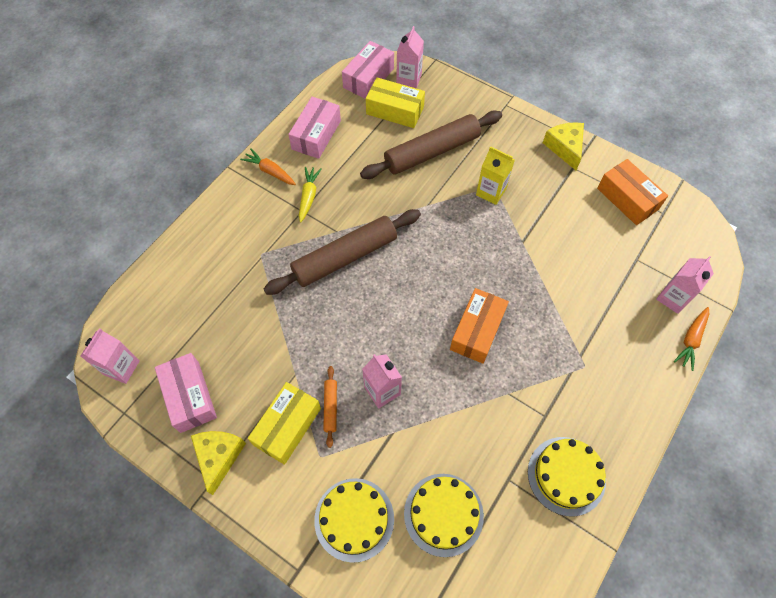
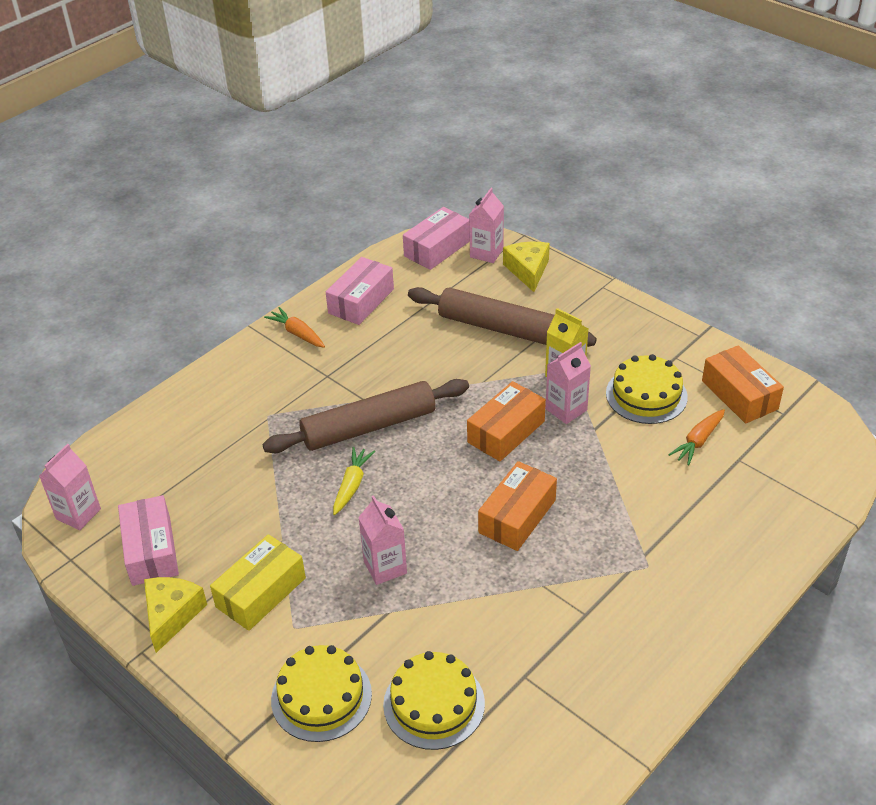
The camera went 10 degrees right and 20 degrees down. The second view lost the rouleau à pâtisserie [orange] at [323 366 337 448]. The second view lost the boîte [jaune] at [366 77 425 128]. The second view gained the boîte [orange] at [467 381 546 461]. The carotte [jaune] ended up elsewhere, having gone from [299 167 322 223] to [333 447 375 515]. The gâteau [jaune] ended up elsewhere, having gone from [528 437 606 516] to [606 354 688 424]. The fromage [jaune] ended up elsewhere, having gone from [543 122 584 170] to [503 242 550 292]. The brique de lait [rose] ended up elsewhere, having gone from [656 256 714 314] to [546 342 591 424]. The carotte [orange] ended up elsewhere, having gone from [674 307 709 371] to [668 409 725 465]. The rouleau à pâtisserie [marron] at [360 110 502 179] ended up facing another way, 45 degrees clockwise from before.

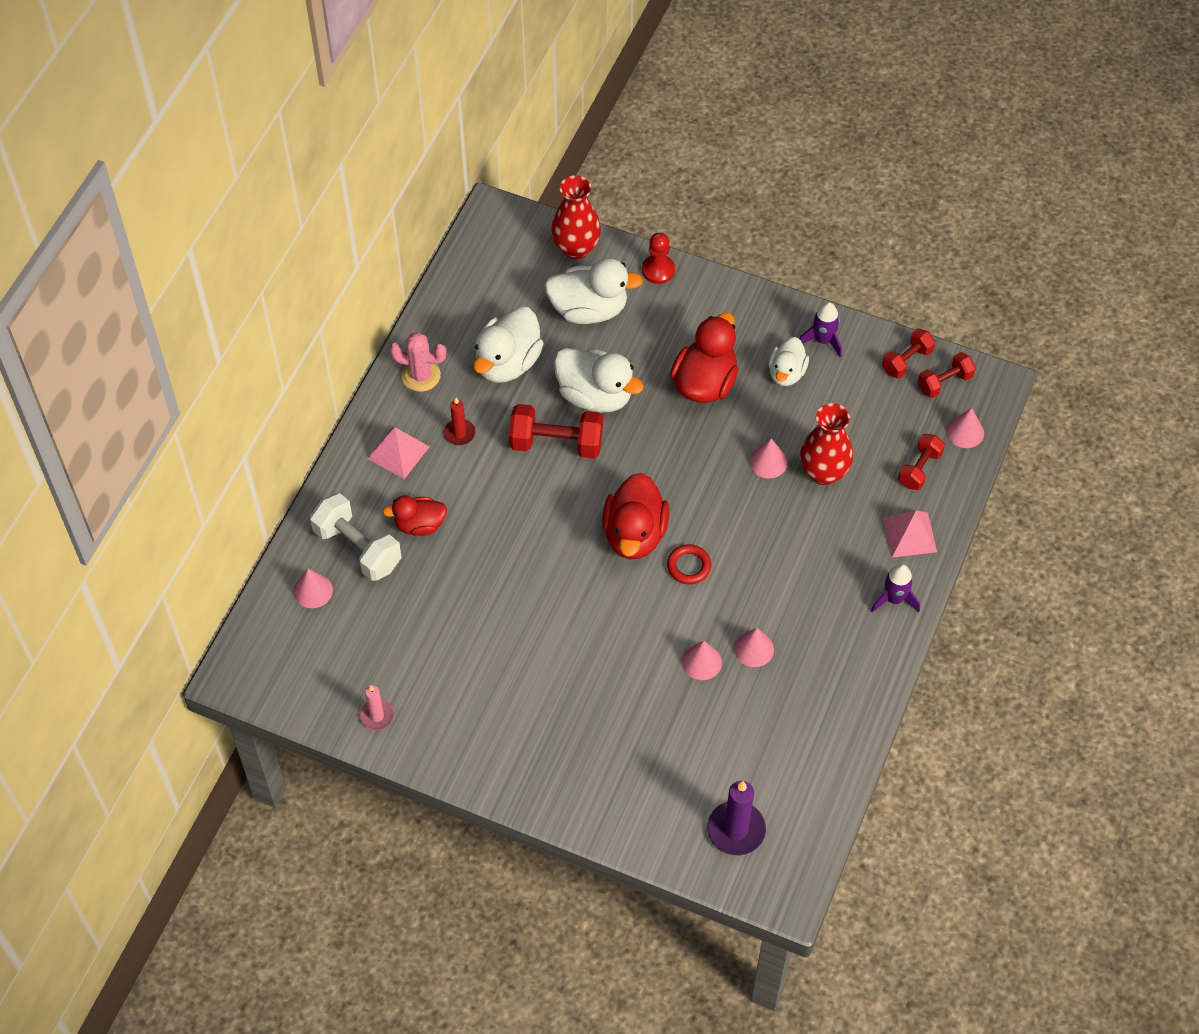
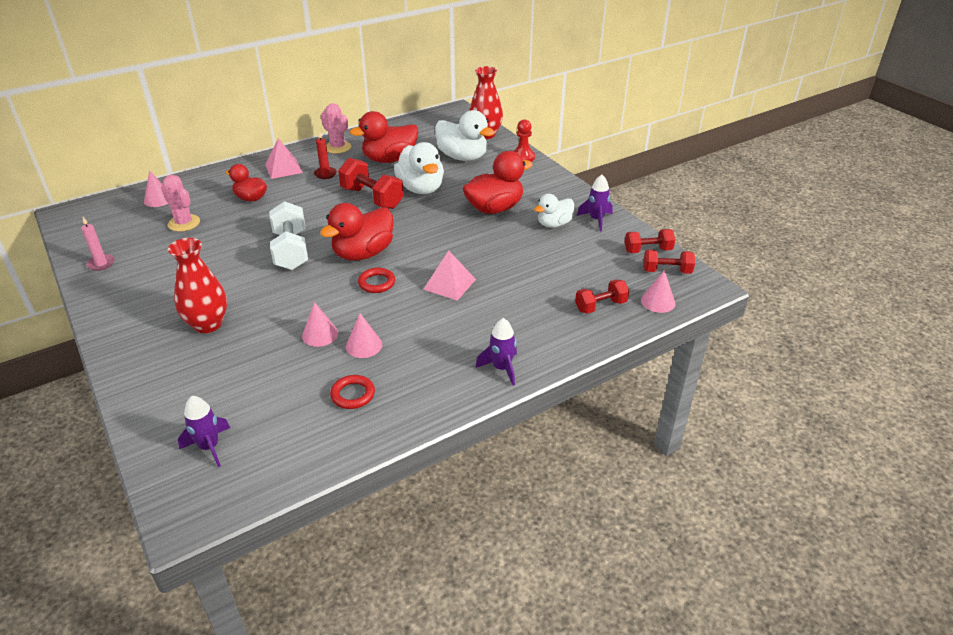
The camera went 35 degrees right and 20 degrees down. The second view lost the cône [rose] at [749 438 787 479]. The second view gained the cactus [rose] at [161 175 200 232]. The second view gained the anneau [rouge] at [330 375 375 409]. The haltère [blanc] ended up elsewhere, having gone from [310 493 402 581] to [269 201 308 270]. The vase [rouge] ended up elsewhere, having gone from [800 403 853 485] to [168 238 227 333]. The pyramide [rose] ended up elsewhere, having gone from [883 510 937 558] to [423 251 476 301]. Where the bougie [violet] stood at [707 781 766 855], the fusée [violet] came to stand at [178 396 230 467]. What was the canard [blanc] at [473 307 544 383] turned into the canard [rouge] at [350 111 418 163].

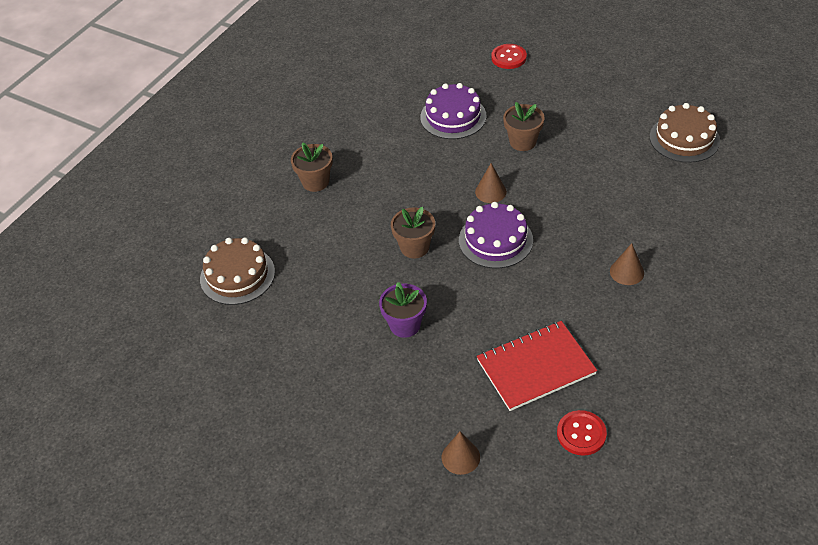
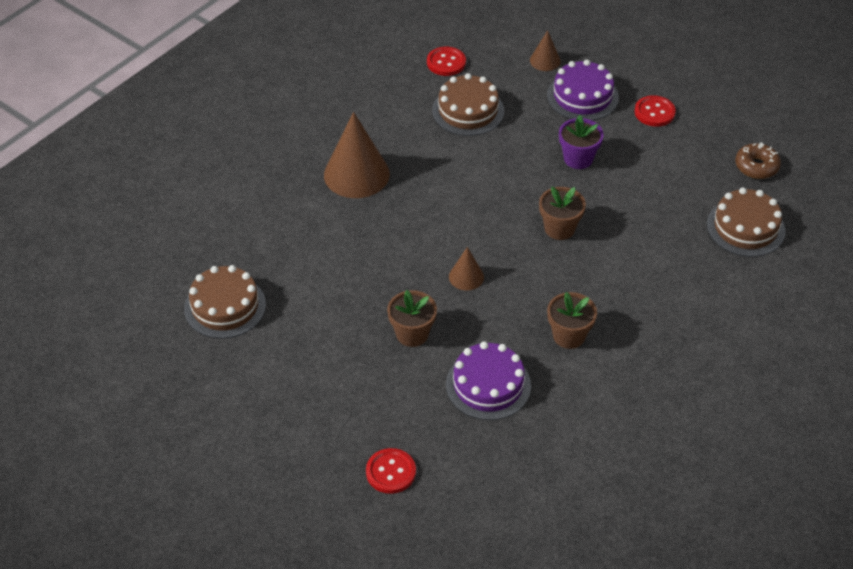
The camera went 175 degrees left and 0 degrees up. The second view gained the bouton [rouge] at [634 95 676 127]. The second view gained the beignet [marron] at [735 143 781 179]. The pot de fleurs [marron] ended up elsewhere, having gone from [291 142 333 192] to [547 292 597 349]. The gâteau [violet] ended up elsewhere, having gone from [459 202 533 268] to [547 60 619 121]. Where the carnet [rouge] stood at [477 321 597 411], the gâteau [marron] came to stand at [432 73 504 136]. The size of the cône [marron] at [610 243 644 285] changed by a factor of 1.99.

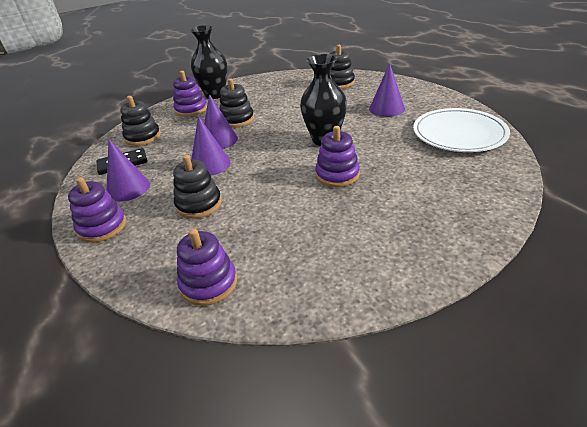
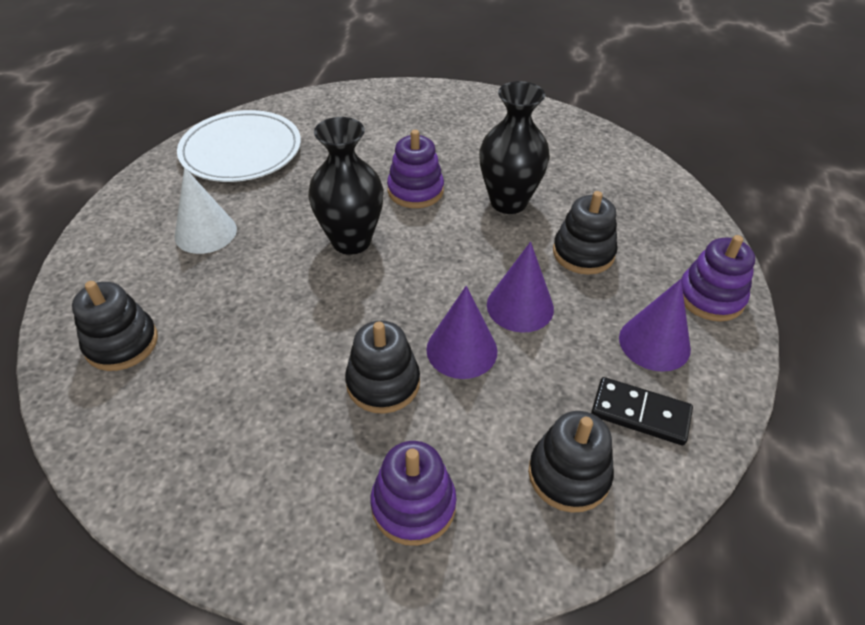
The camera went 140 degrees left and 10 degrees up. The second view lost the jouet à empiler [violet] at [177 229 237 306]. The vase [noir] ended up elsewhere, having gone from [190 25 228 99] to [479 81 550 214]. What was the cône [violet] at [369 63 405 117] turned into the cône [blanc] at [175 167 237 254].

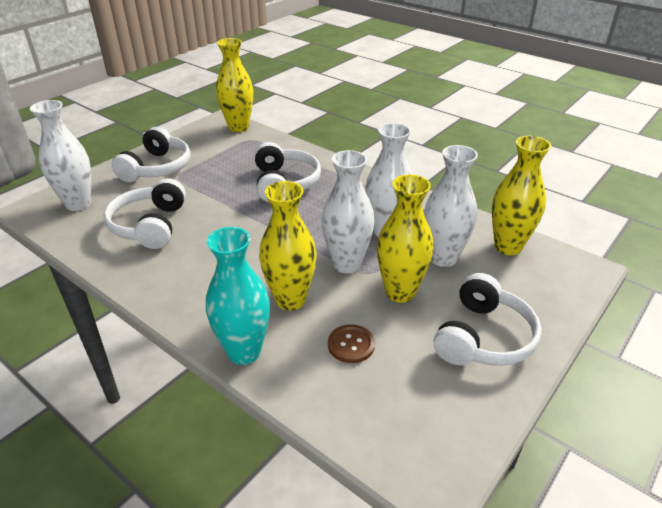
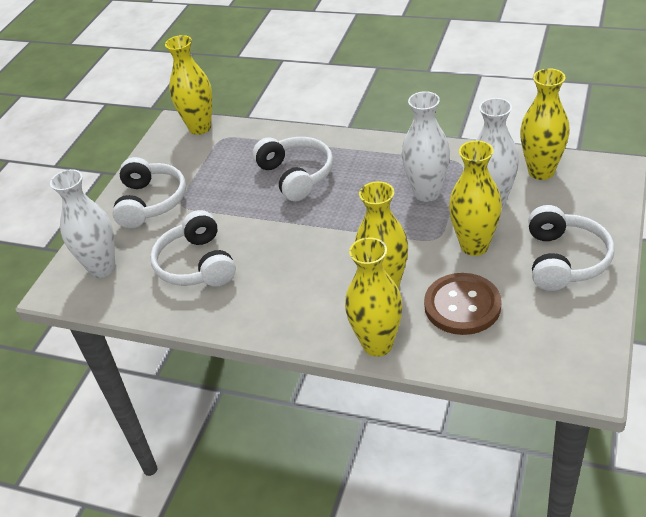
The camera went 15 degrees left and 5 degrees up. The second view lost the vase [blanc] at [321 150 375 273]. What was the vase [turquoise] at [206 227 270 365] turned into the vase [jaune] at [345 238 403 357]. The size of the bouton [marron] at [328 324 375 363] changed by a factor of 1.77.

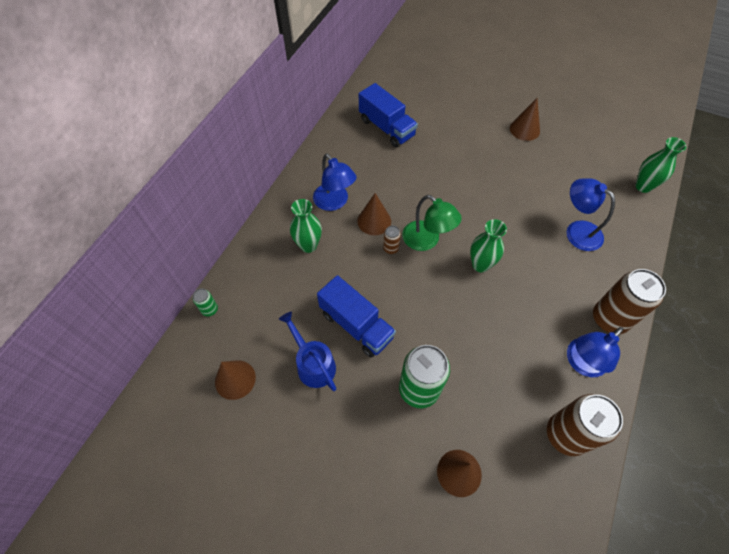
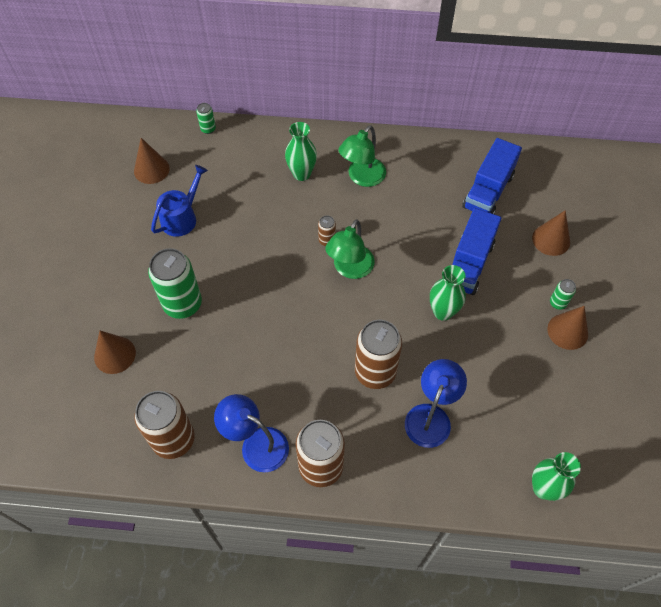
The camera went 70 degrees right and 0 degrees up. The second view gained the canette [marron] at [355 320 402 389]. The second view gained the canette [vert] at [550 279 576 310]. The camion [bleu] ended up elsewhere, having gone from [317 275 396 358] to [452 208 501 295]. The cône [marron] ended up elsewhere, having gone from [357 193 391 235] to [532 210 570 256]. The vase [vert] ended up elsewhere, having gone from [470 219 507 272] to [430 265 466 321]. What was the lampe [bleu] at [313 153 356 211] turned into the lampe [vert] at [339 125 386 187].

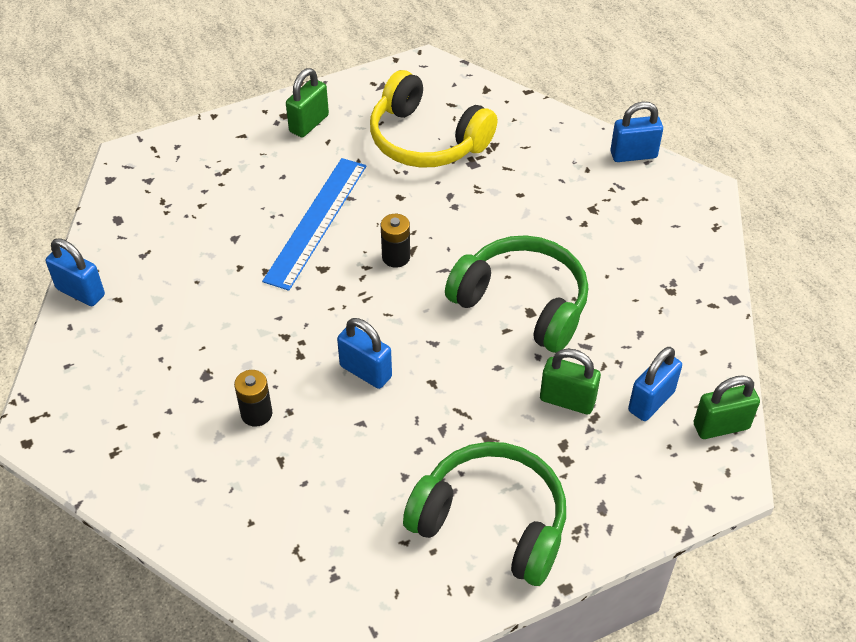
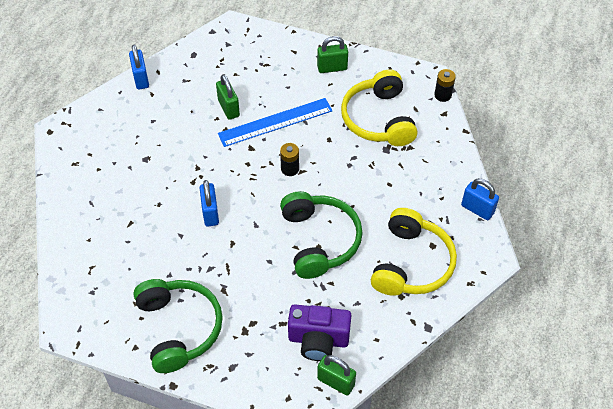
The camera went 45 degrees right and 5 degrees up. The second view gained the casque audio [jaune] at [371 208 457 296]. The pile [noir] ended up elsewhere, having gone from [234 370 272 427] to [434 69 456 102]. The cadenas [vert] ended up elsewhere, having gone from [540 349 601 414] to [216 74 240 120]. Where the cadenas [bleu] stood at [628 347 682 421], the appareil photo [violet] came to stand at [288 304 351 361].

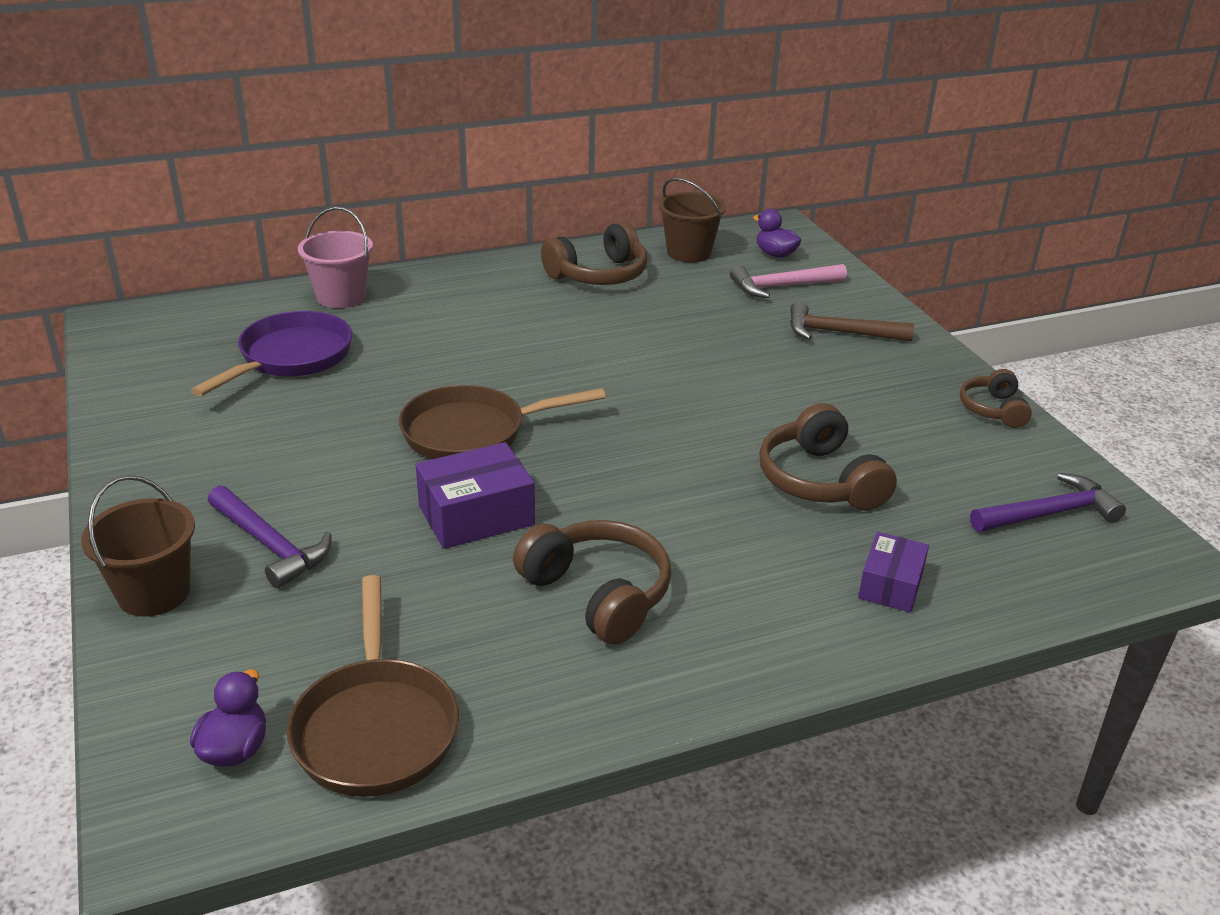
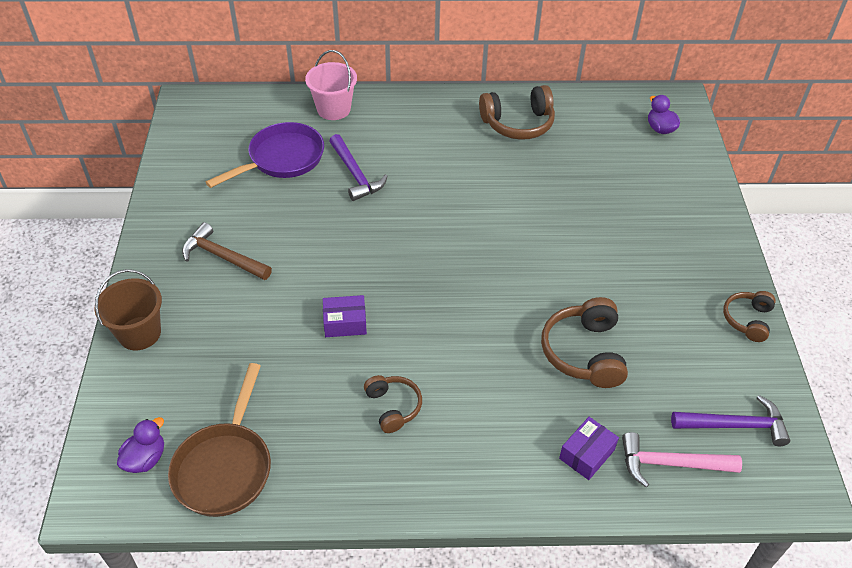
The camera went 20 degrees right and 15 degrees up. The second view lost the poêle [marron] at [399 385 606 459]. The second view lost the seau [marron] at [659 178 726 263]. The marteau [violet] ended up elsewhere, having gone from [208 485 331 588] to [329 134 388 201]. The marteau [rose] ended up elsewhere, having gone from [730 264 847 298] to [622 432 742 488]. The marteau [marron] ended up elsewhere, having gone from [790 301 914 341] to [182 222 272 280]. The size of the boîte [violet] at [416 442 535 549] changed by a factor of 0.65. The size of the casque audio [marron] at [513 520 671 645] changed by a factor of 0.61.

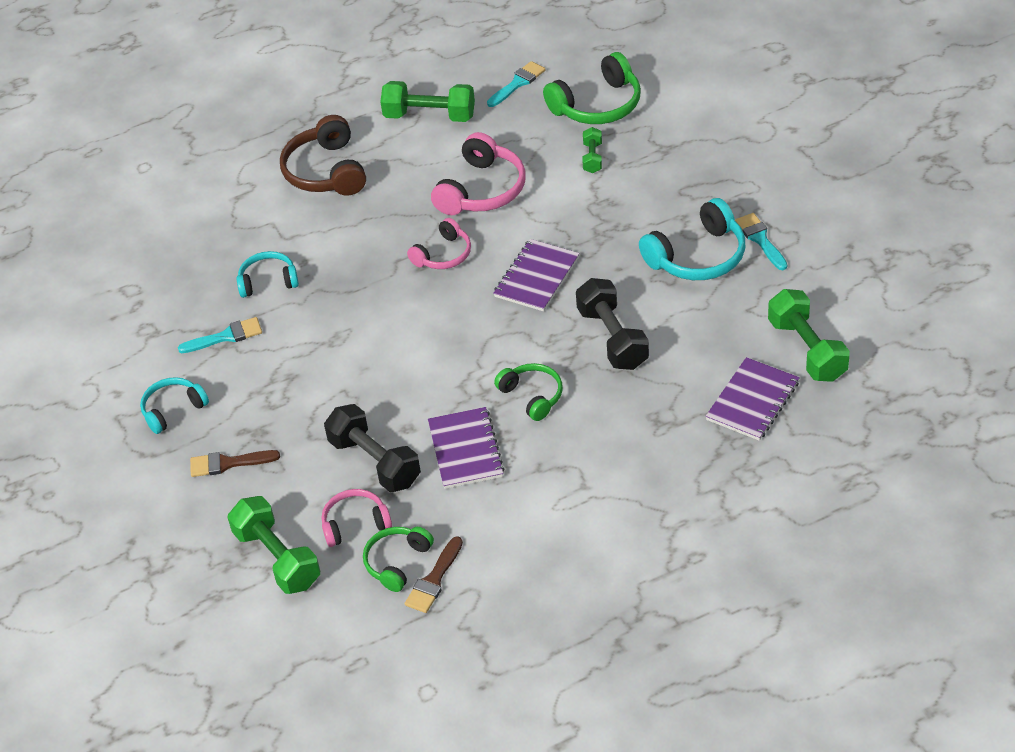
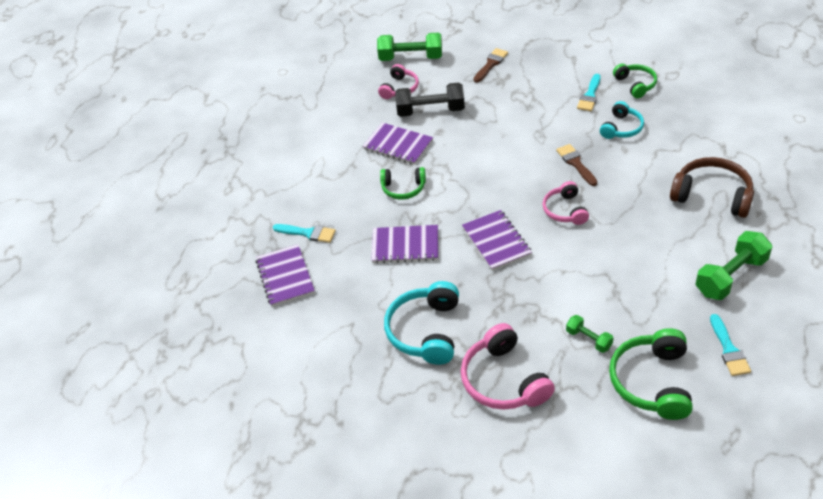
The camera went 130 degrees right and 0 degrees up. The second view lost the casque audio [turquoise] at [140 377 209 434]. The second view lost the haltère [vert] at [768 289 850 382]. The casque audio [vert] ended up elsewhere, having gone from [363 527 434 592] to [613 64 657 98]. The pinceau [marron] ended up elsewhere, having gone from [405 536 463 613] to [556 144 597 186]. The casque audio [rose] ended up elsewhere, having gone from [431 132 526 215] to [461 323 555 410]. The pinceau [turquoise] ended up elsewhere, having gone from [735 213 787 270] to [273 224 336 243]. Where the haltère [noir] stood at [576 278 649 370], the carnet [violet] came to stand at [371 225 438 264].

